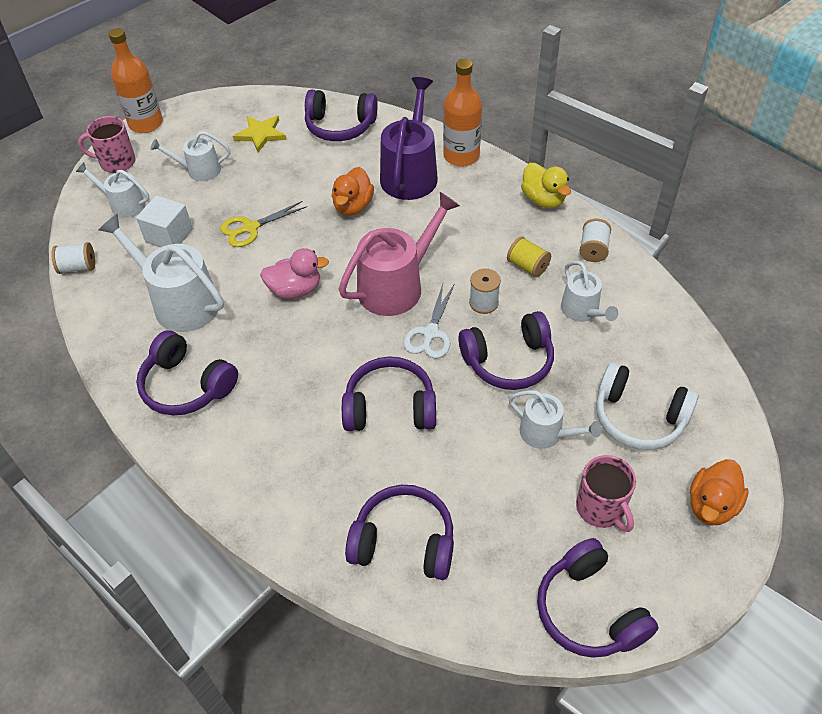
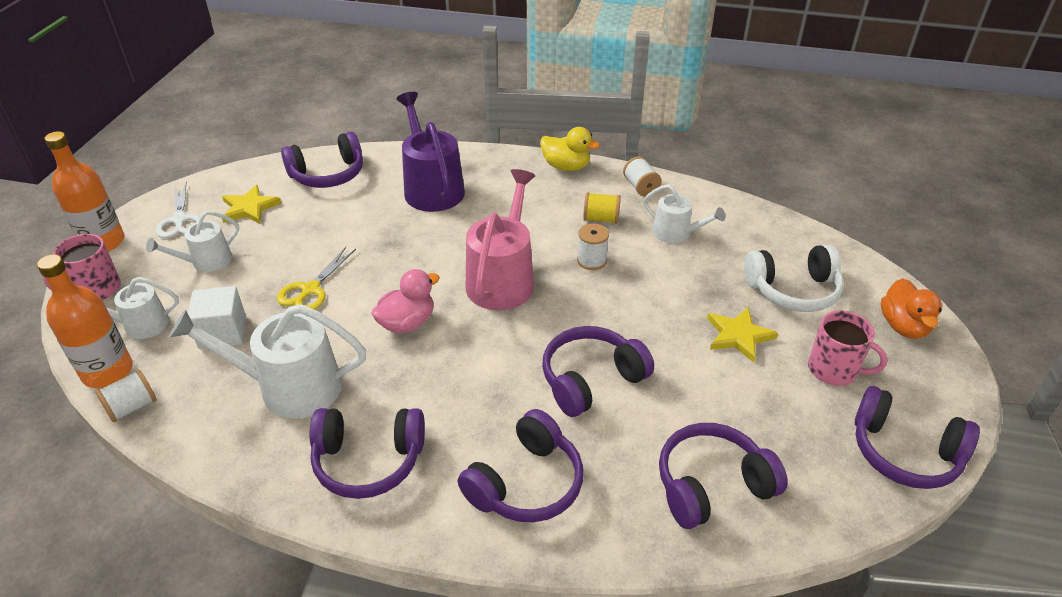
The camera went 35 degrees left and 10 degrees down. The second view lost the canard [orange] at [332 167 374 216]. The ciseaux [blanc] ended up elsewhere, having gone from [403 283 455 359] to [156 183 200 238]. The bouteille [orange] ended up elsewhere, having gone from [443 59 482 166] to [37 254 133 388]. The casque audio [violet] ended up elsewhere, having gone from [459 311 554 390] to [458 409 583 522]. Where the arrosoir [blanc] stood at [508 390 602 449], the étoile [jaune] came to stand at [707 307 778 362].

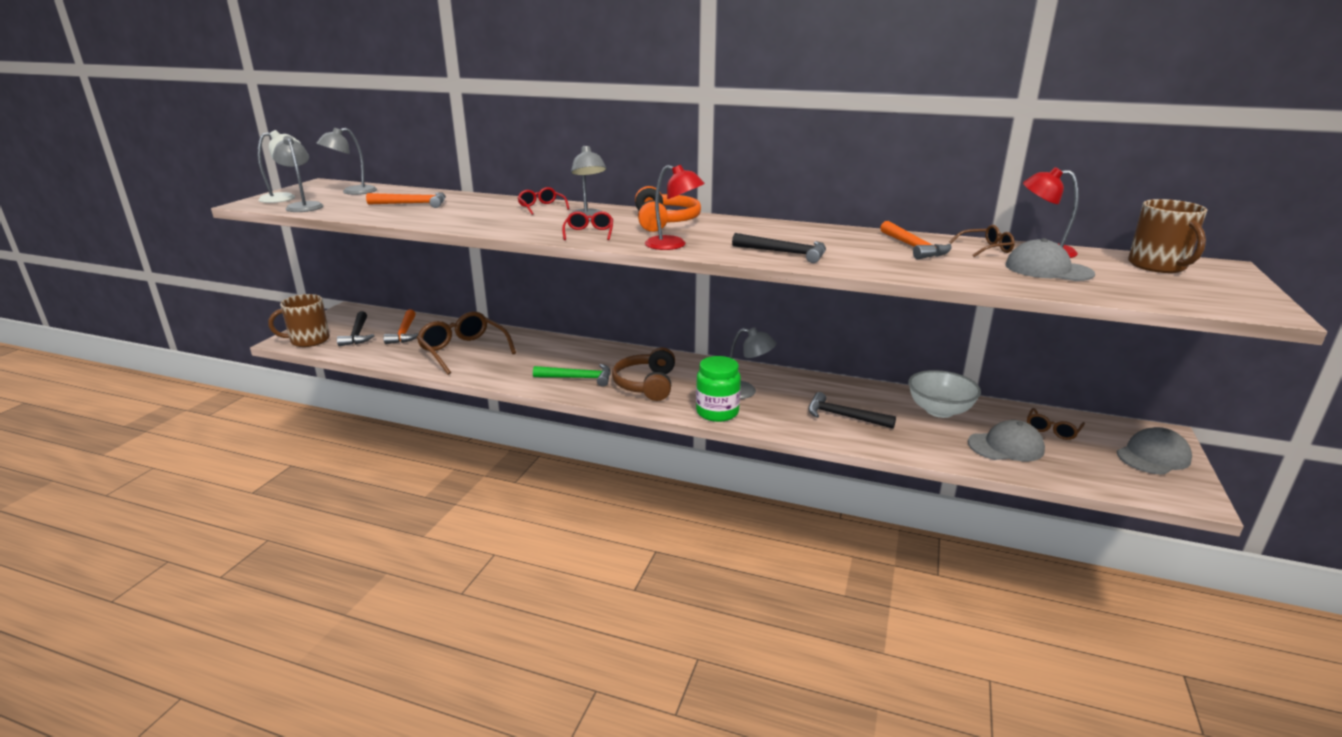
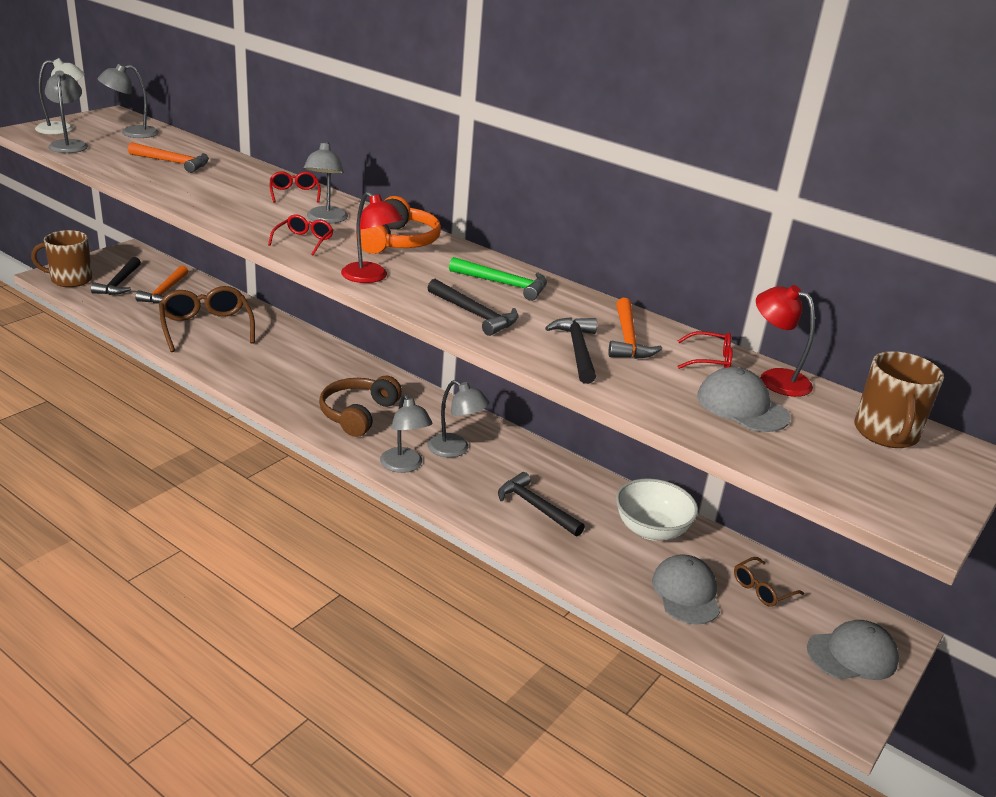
The camera went 15 degrees right and 5 degrees up. The second view gained the marteau [noir] at [545 317 597 384]. The marteau [vert] ended up elsewhere, having gone from [533 364 611 387] to [449 257 547 301]. Where the bocal [vert] stood at [696 356 741 422], the lampe [gris] came to stand at [380 394 433 473]. What was the lunettes [marron] at [949 225 1015 257] turned into the lunettes [rouge] at [677 331 733 369]. The casquette [gris] at [968 420 1045 461] ended up facing another way, 105 degrees counterclockwise from before.

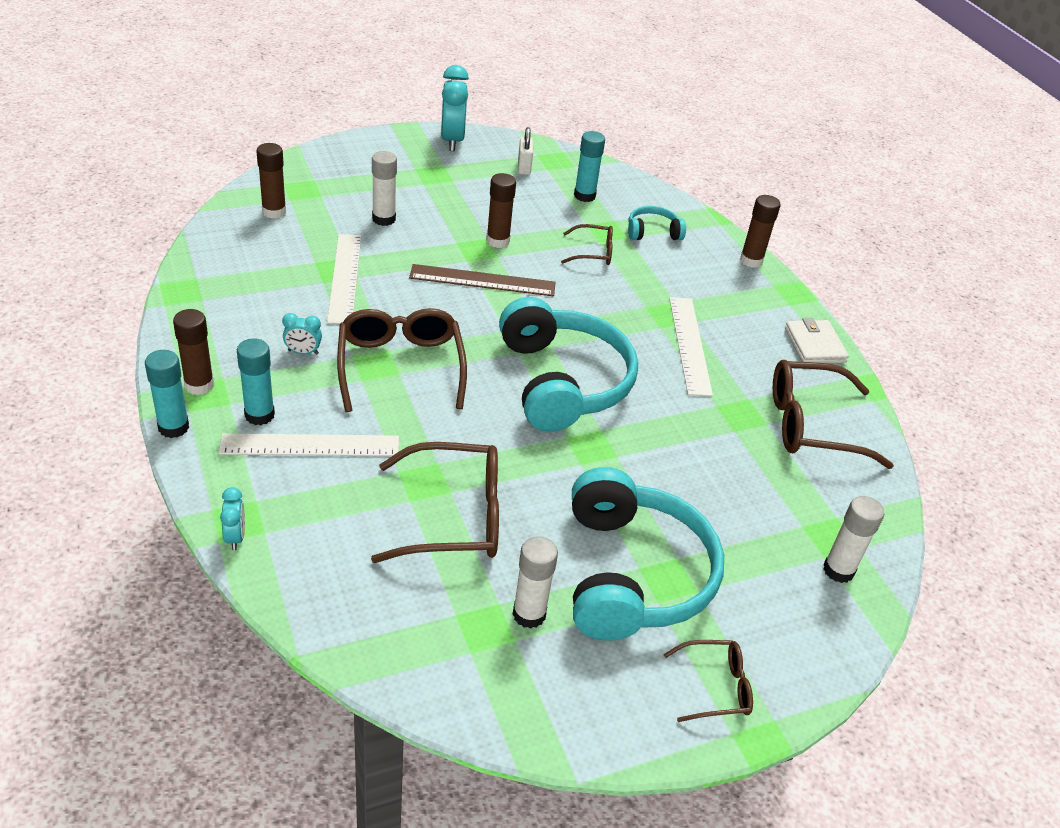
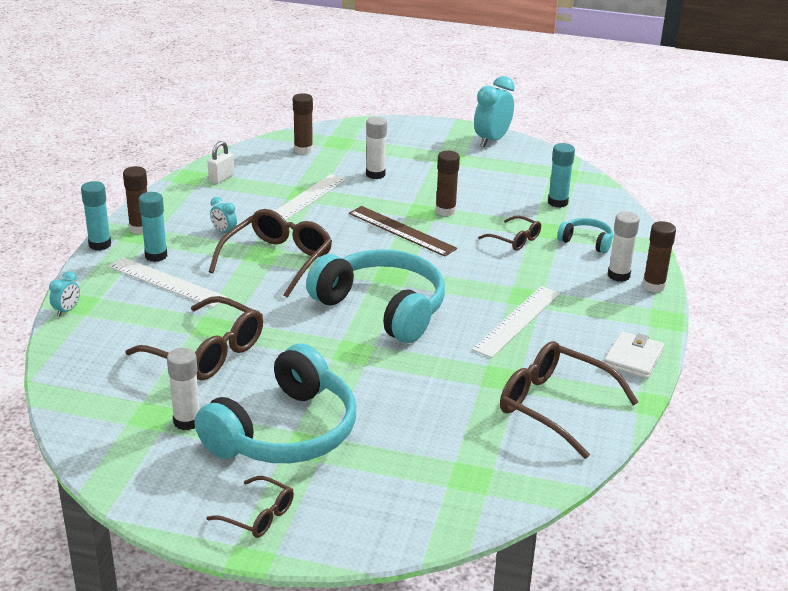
The camera went 40 degrees right and 10 degrees down. The cadenas [blanc] ended up elsewhere, having gone from [518 127 533 175] to [207 141 234 184]. The bâton de colle [blanc] ended up elsewhere, having gone from [823 496 885 583] to [608 212 640 282]. The casque audio [turquoise] at [499 297 638 432] ended up facing another way, 75 degrees counterclockwise from before.

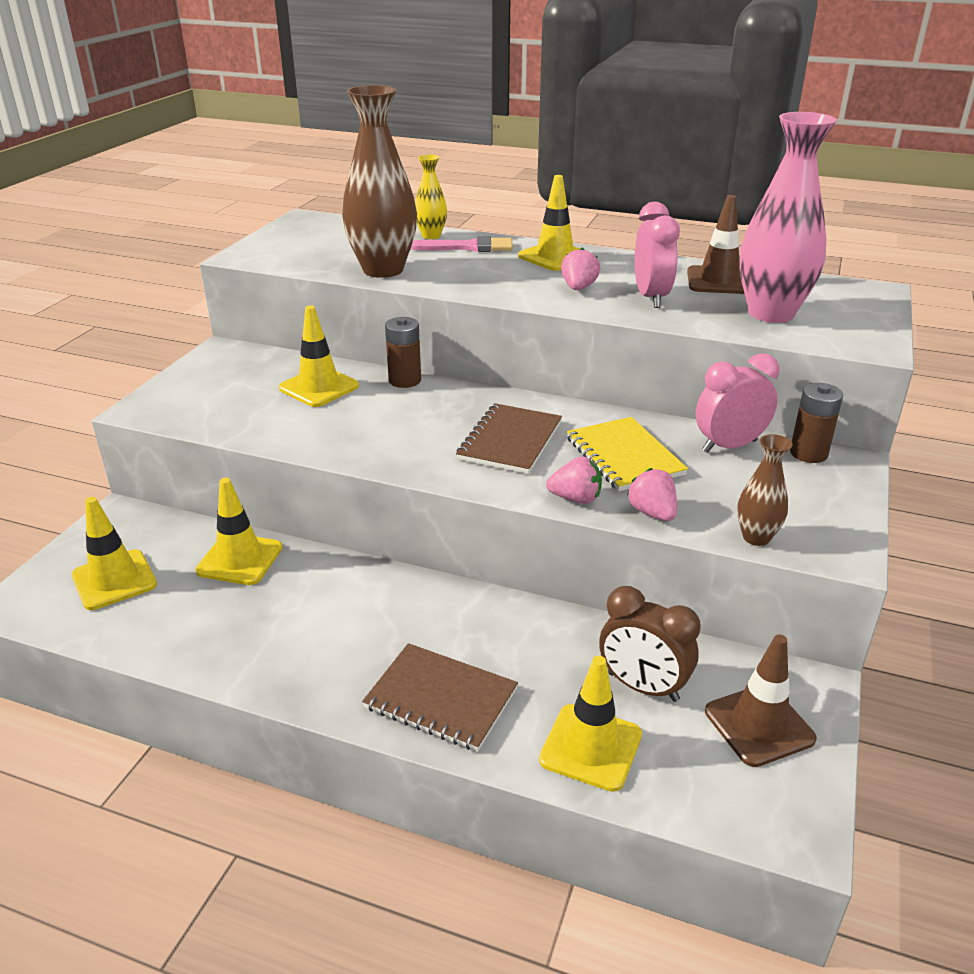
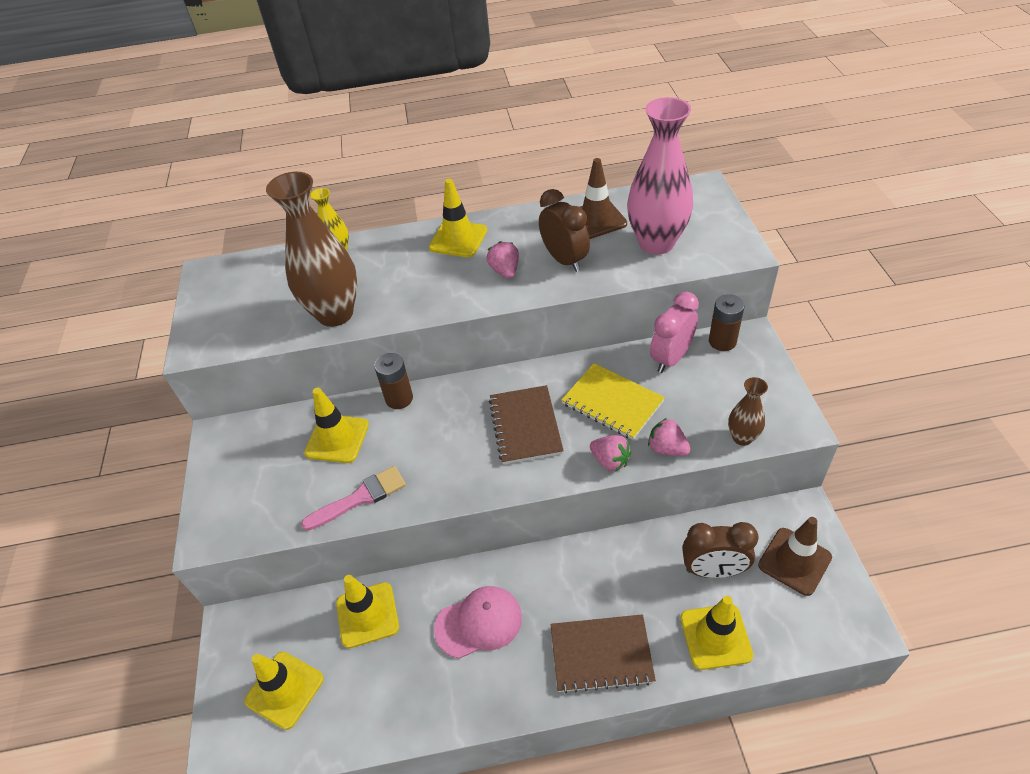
The camera went 25 degrees left and 15 degrees up. The second view gained the casquette [rose] at [434 586 522 659]. The pinceau [rose] ended up elsewhere, having gone from [411 236 513 252] to [301 466 406 531]. What was the réveil [rose] at [635 202 680 308] turned into the réveil [marron] at [539 189 590 272]. The fraise [rose] at [546 456 602 504] ended up facing another way, 60 degrees clockwise from before.

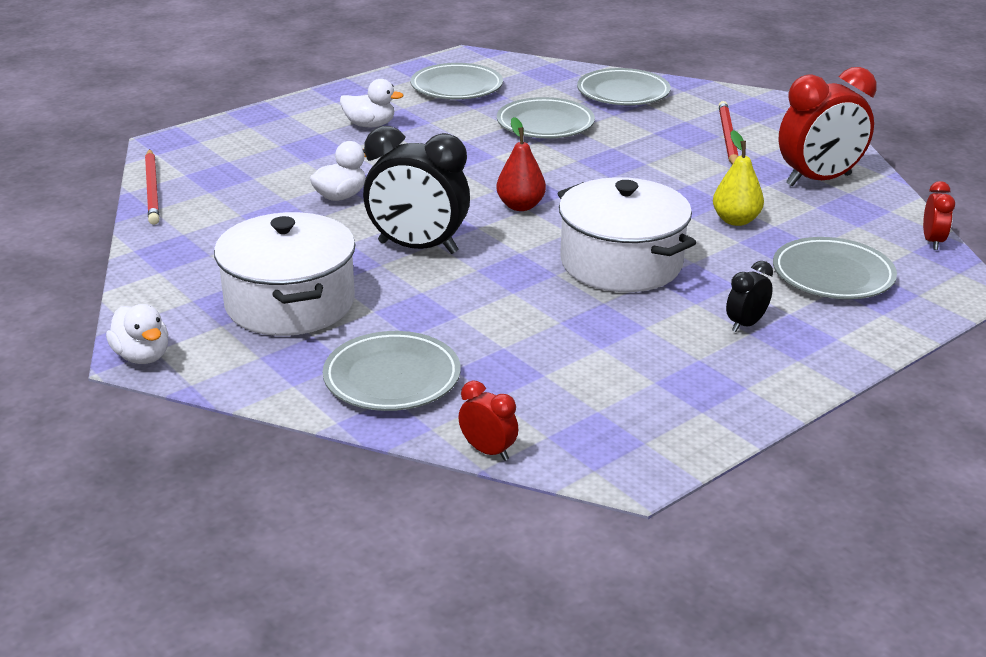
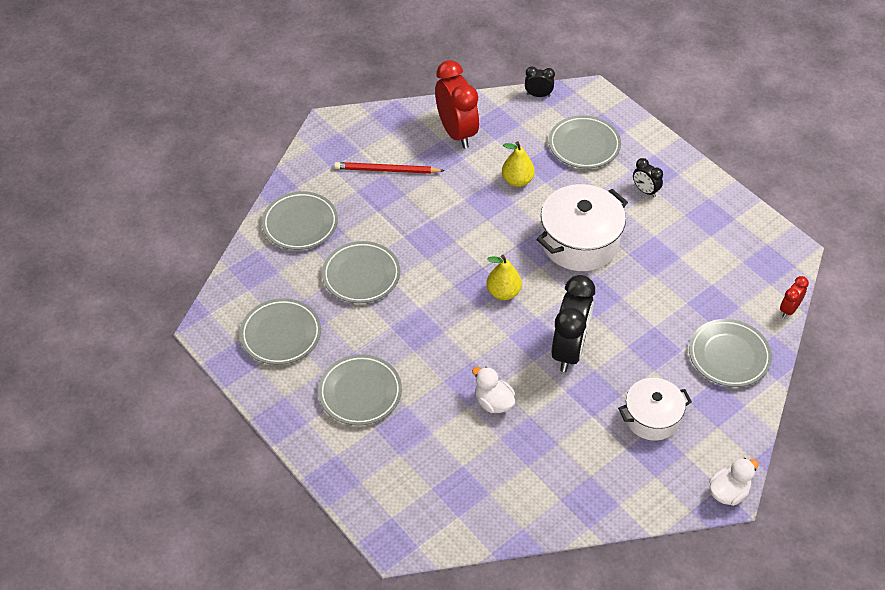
The camera went 90 degrees left and 20 degrees up. The second view lost the crayon [rouge] at [145 149 160 225]. Where the canard [blanc] stood at [340 79 404 127], the assiette [gris] came to stand at [318 354 402 426]. What was the poire [rouge] at [496 117 546 211] turned into the poire [jaune] at [486 255 522 300]. What was the réveil [rouge] at [923 181 955 250] turned into the réveil [noir] at [525 66 555 97]. The size of the marmite [blanc] at [214 212 356 336] changed by a factor of 0.64.

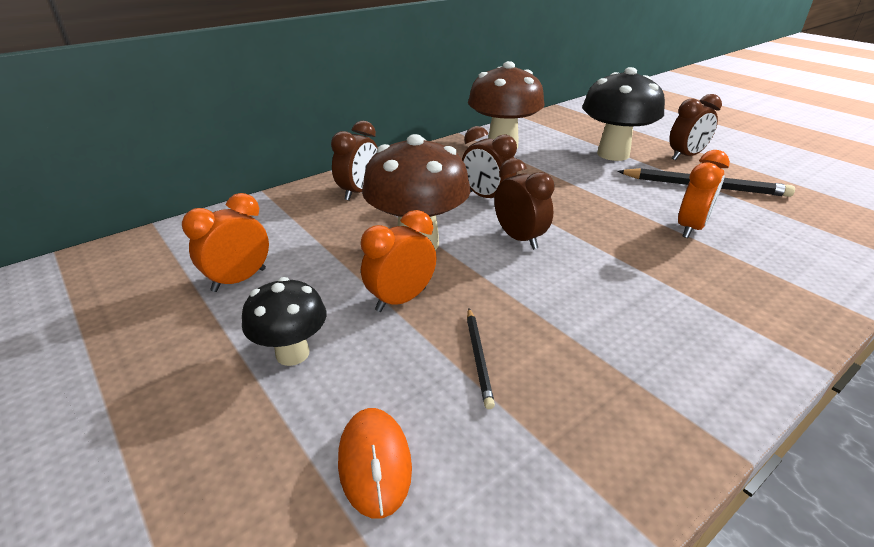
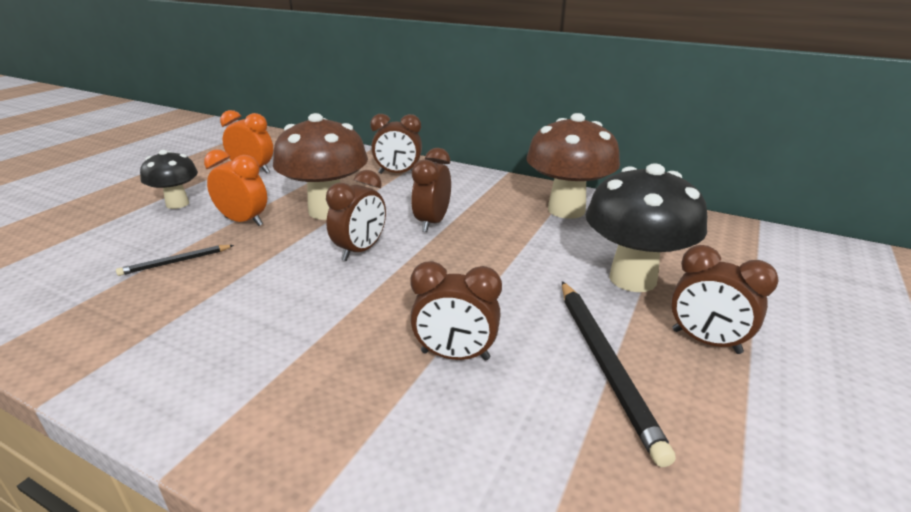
The camera went 65 degrees right and 5 degrees down. The second view lost the souris [orange] at [338 408 412 519]. What was the réveil [orange] at [678 150 730 238] turned into the réveil [marron] at [410 261 502 361].

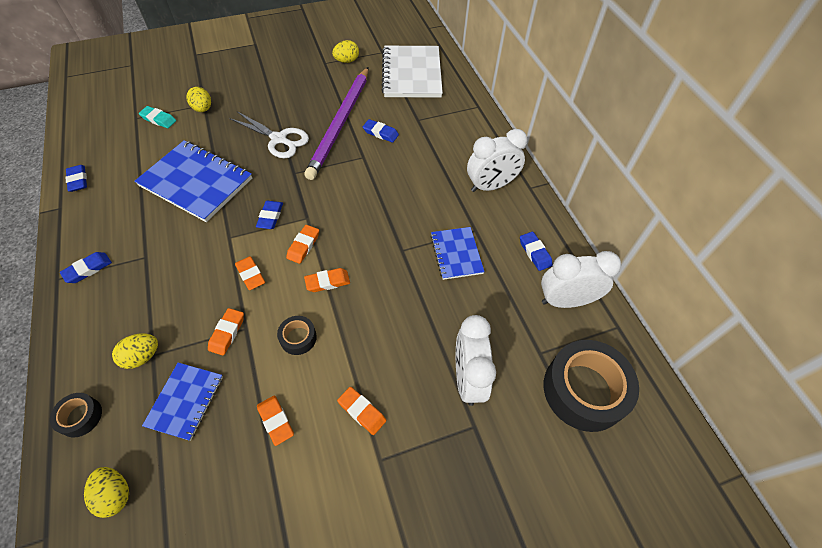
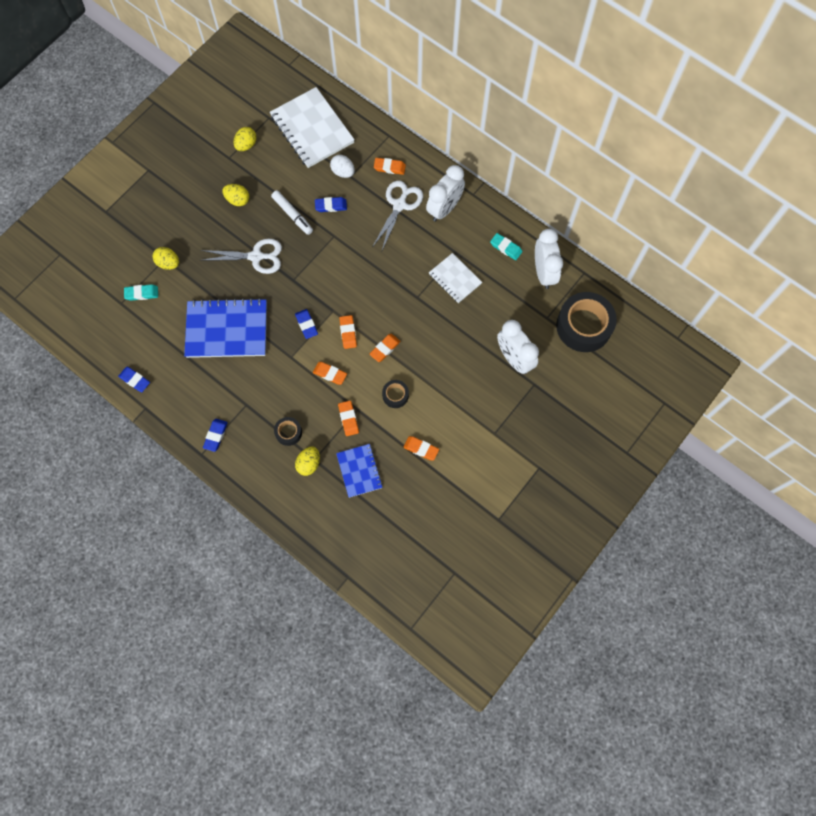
The camera went 30 degrees left and 15 degrees up. The second view gained the œuf [blanc] at [330 155 355 178]. The second view gained the ciseaux [blanc] at [373 181 423 250]. The ruban adhésif [noir] ended up elsewhere, having gone from [50 393 102 438] to [274 417 302 446]. The œuf [jaune] ended up elsewhere, having gone from [84 467 129 518] to [222 184 249 206]. The gomme [orange] ended up elsewhere, having gone from [337 387 386 435] to [374 158 406 175]. Where the crayon [violet] stood at [304 67 368 180], the feutre [blanc] came to stand at [271 190 313 235]. What was the carnet [bleu] at [431 227 485 280] turned into the carnet [blanc] at [429 253 482 303]. What was the gomme [bleu] at [520 232 553 271] turned into the gomme [turquoise] at [490 233 522 260]. The réveil [blanc] at [541 251 621 308] ended up facing another way, 120 degrees clockwise from before.

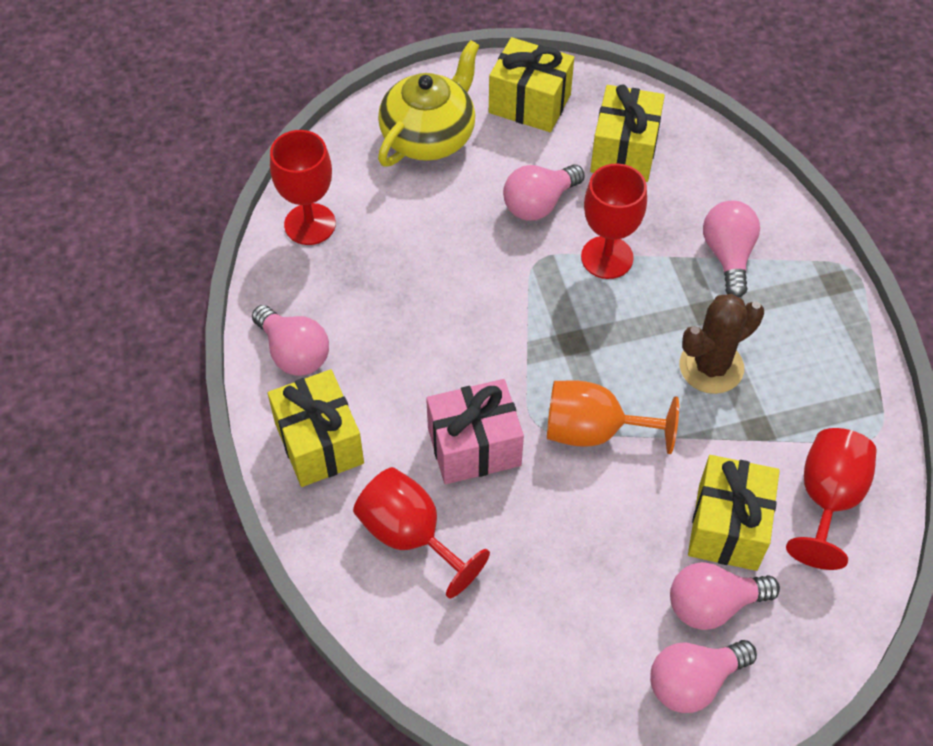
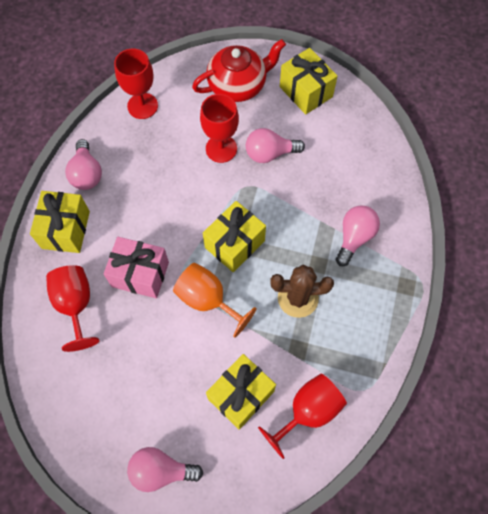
The camera went 30 degrees right and 10 degrees up. The second view lost the ampoule [rose] at [670 562 780 630]. The verre à pied [rouge] ended up elsewhere, having gone from [581 164 647 279] to [200 94 239 163]. The cadeau [jaune] ended up elsewhere, having gone from [590 84 665 182] to [203 201 266 272]. What was the théière [jaune] at [378 40 480 166] turned into the théière [rouge] at [192 39 286 102].

